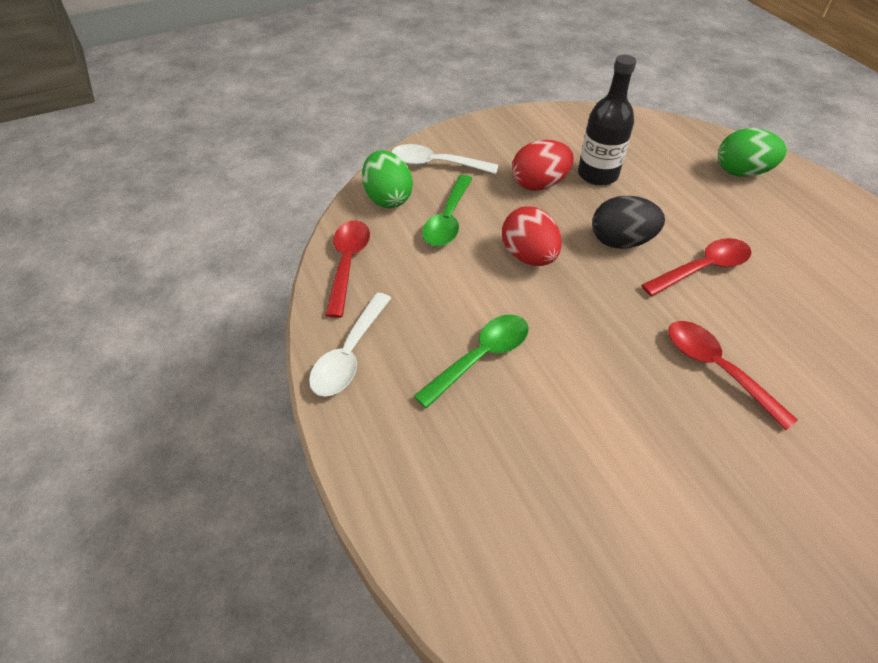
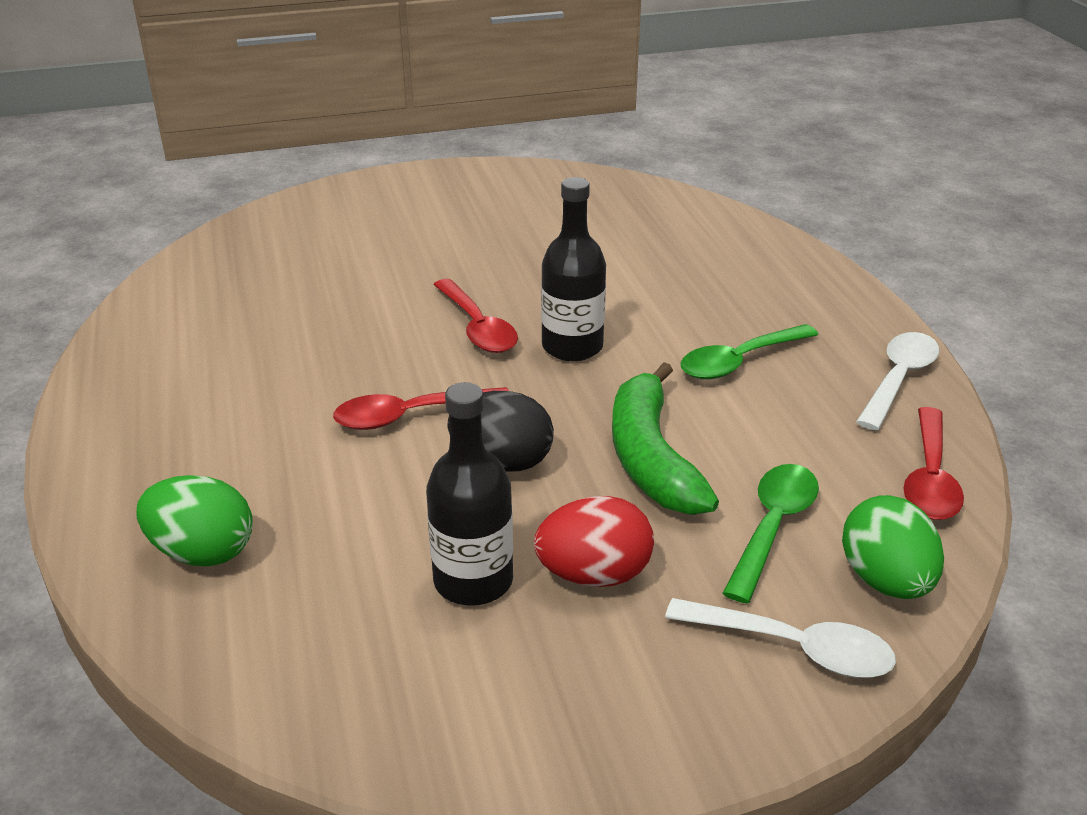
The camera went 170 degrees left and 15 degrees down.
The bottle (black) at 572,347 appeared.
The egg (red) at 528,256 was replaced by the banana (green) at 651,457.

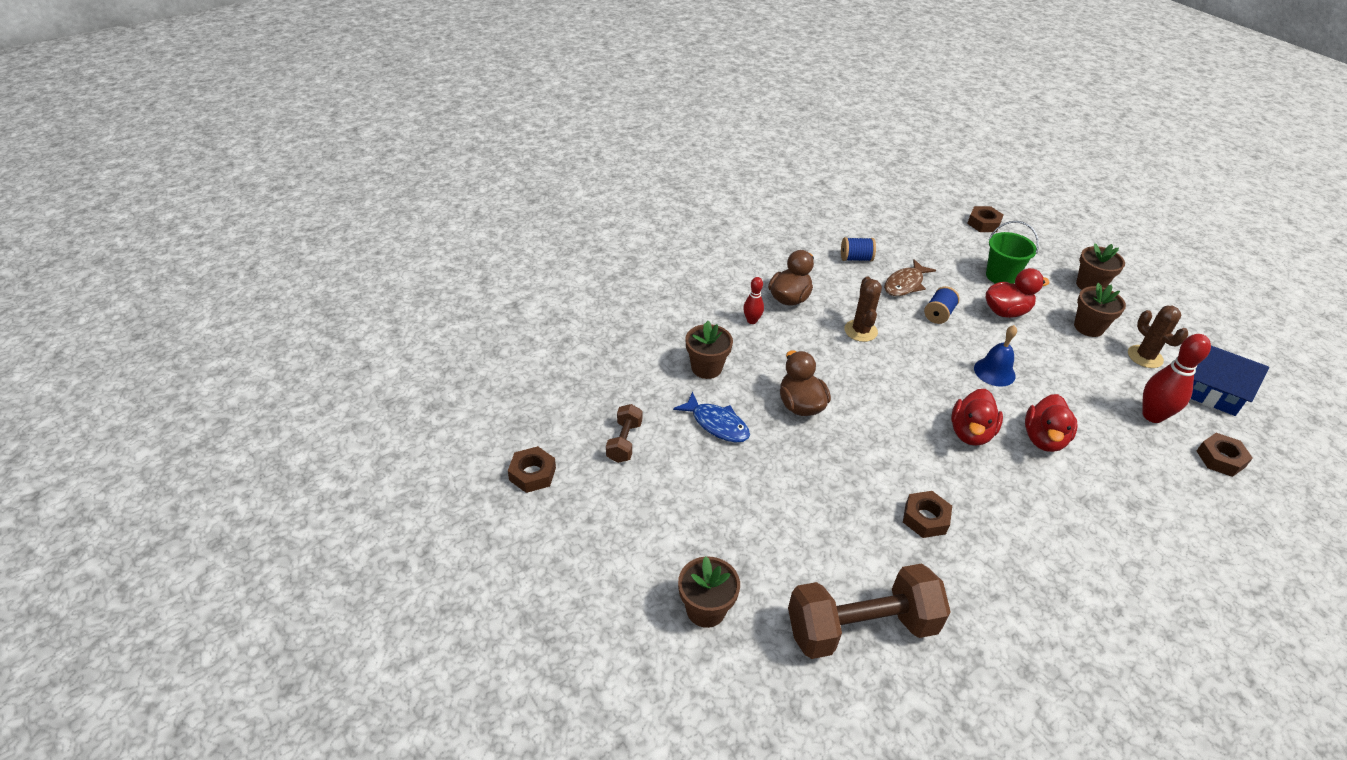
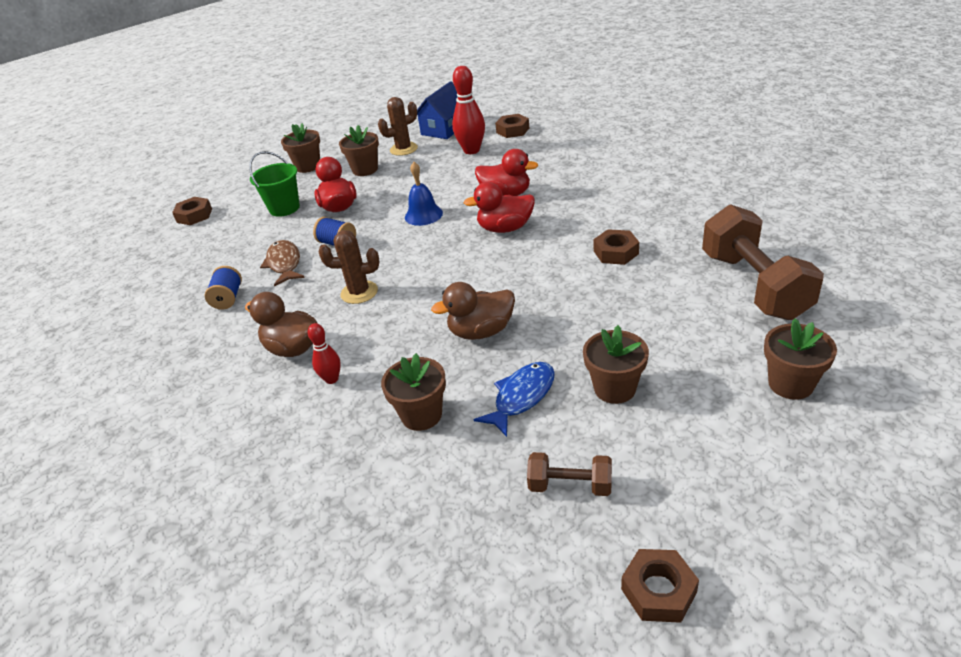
The camera went 85 degrees left and 5 degrees down.
The flower pot (brown) at 614,388 appeared.
The fish (brown) at 905,284 turned 150 degrees counterclockwise.
The duck (red) at 970,433 turned 150 degrees clockwise.

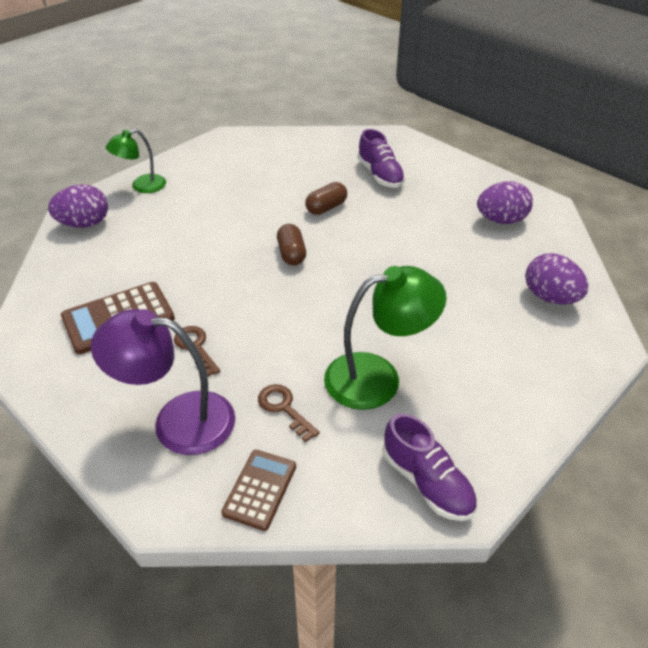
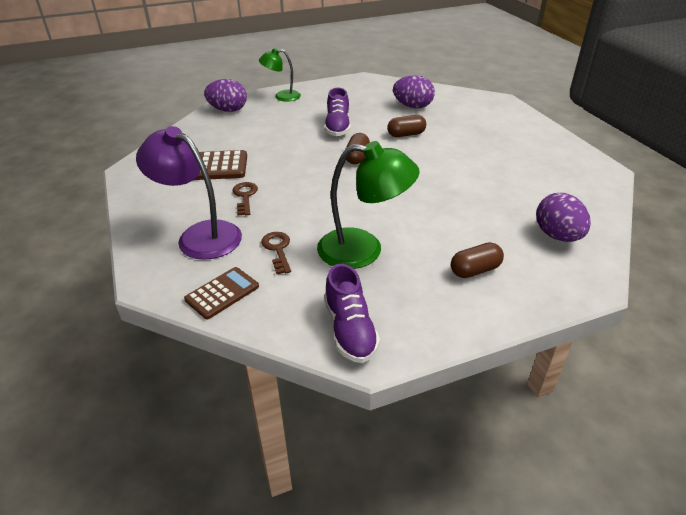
The camera went 25 degrees right and 5 degrees down.
The capsule (brown) at 475,270 appeared.
The shoe (purple) moved from 380,175 to 337,127.
The egg (purple) moved from 501,220 to 412,106.

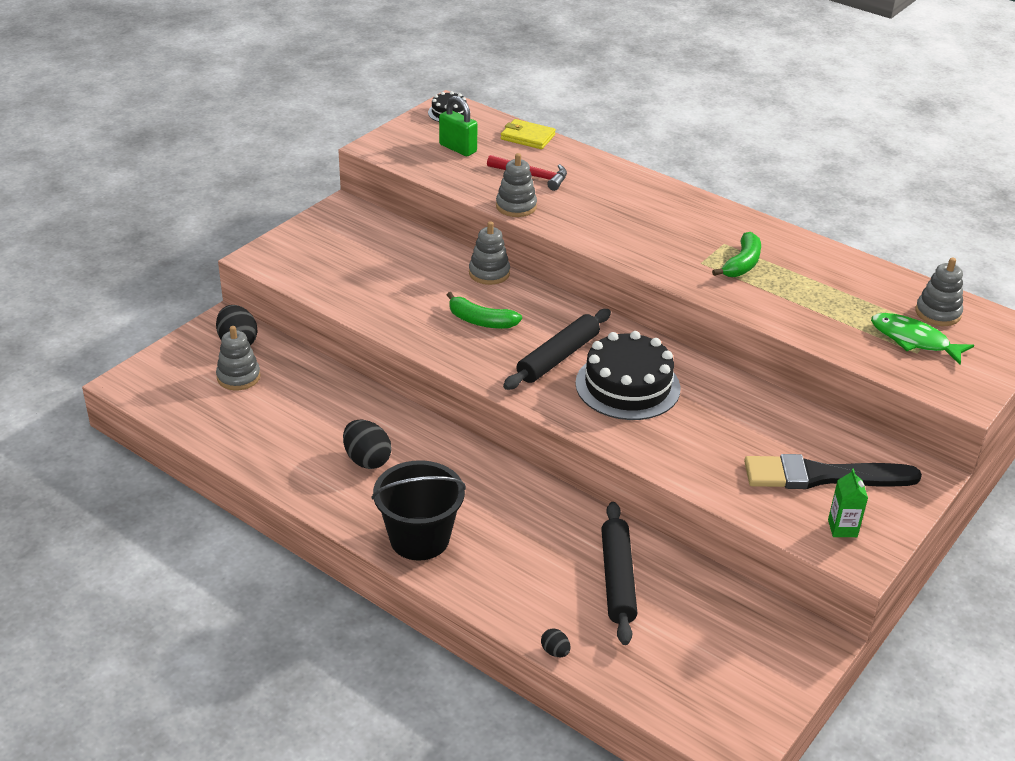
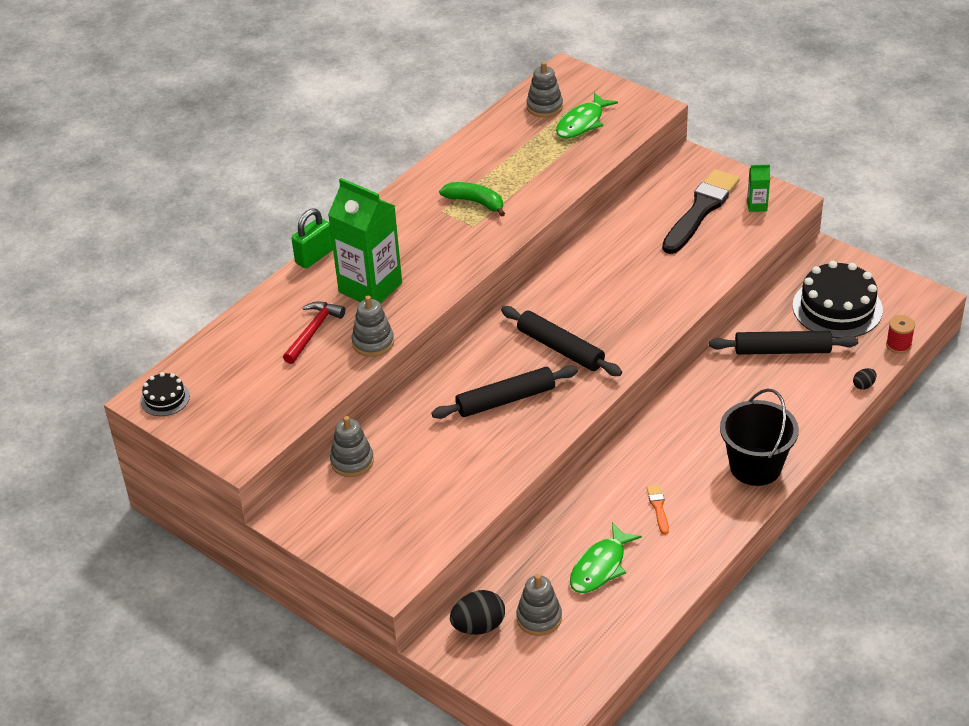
The camera went 85 degrees left and 5 degrees up.
The wallet (yellow) at 527,137 disappeared.
The carton (green) at 370,288 appeared.
The fish (green) at 600,566 appeared.
The spool (red) at 898,345 appeared.
The padlock (green) moved from 458,148 to 314,257.
The stacking toy (grey) moved from 489,273 to 352,461.
The cake (black) moved from 627,386 to 837,308.
The egg (black) at 367,460 was replaced by the brush (orange) at 658,507.
The banana (green) at 480,321 was replaced by the rolling pin (black) at 505,400.
The brush (black) at 822,476 turned 150 degrees counterclockwise.

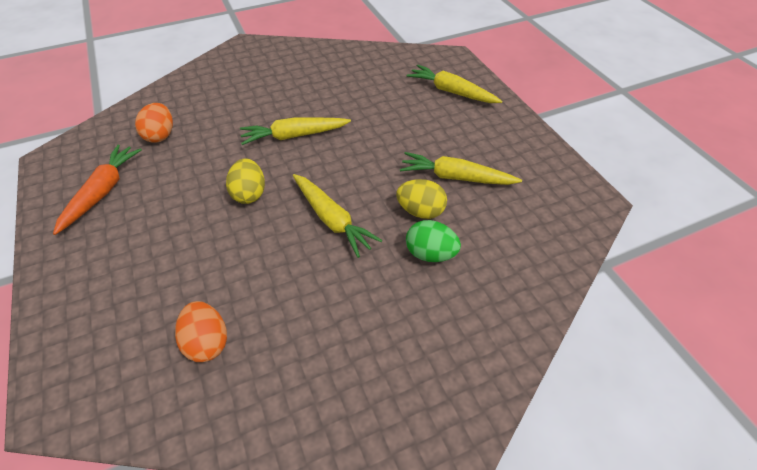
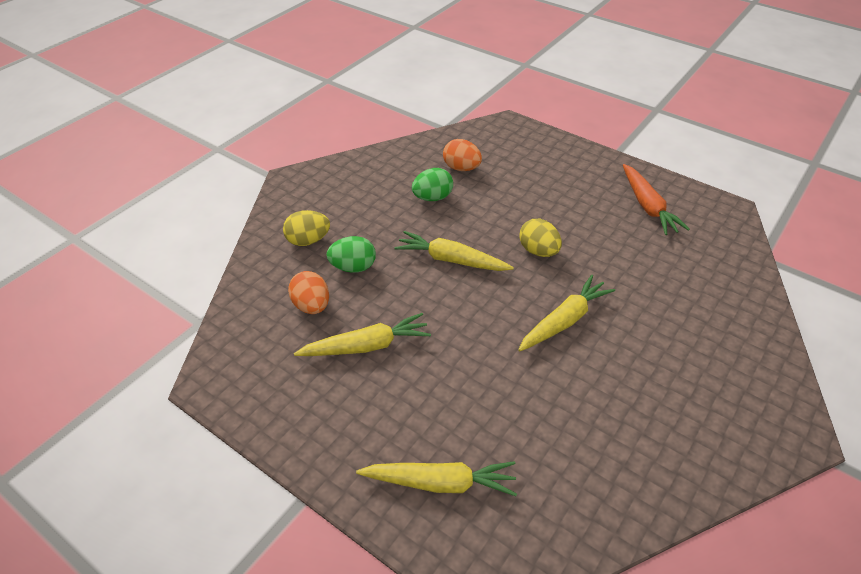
The camera went 150 degrees right and 5 degrees down.
The egg (green) at 432,198 appeared.
The egg (orange) moved from 161,135 to 311,306.
The egg (yellow) moved from 420,211 to 308,240.

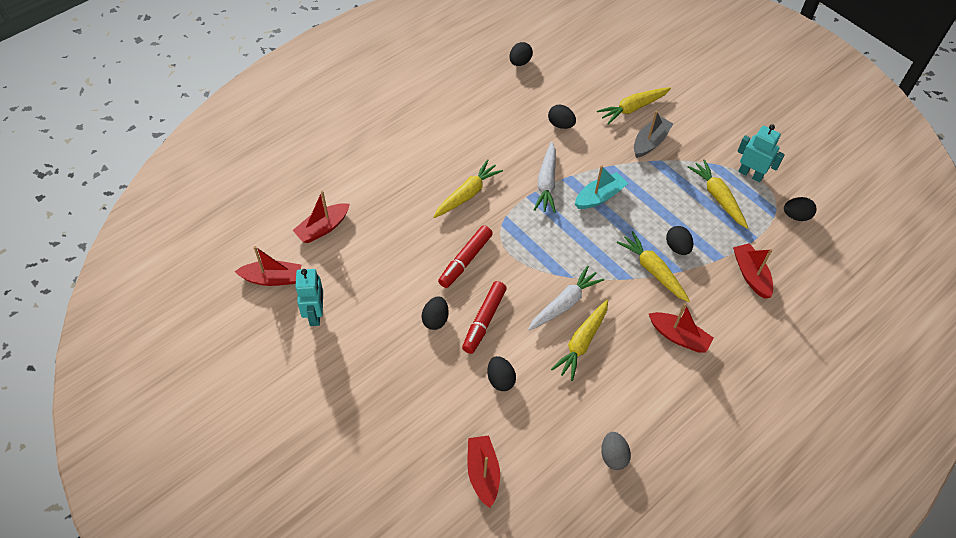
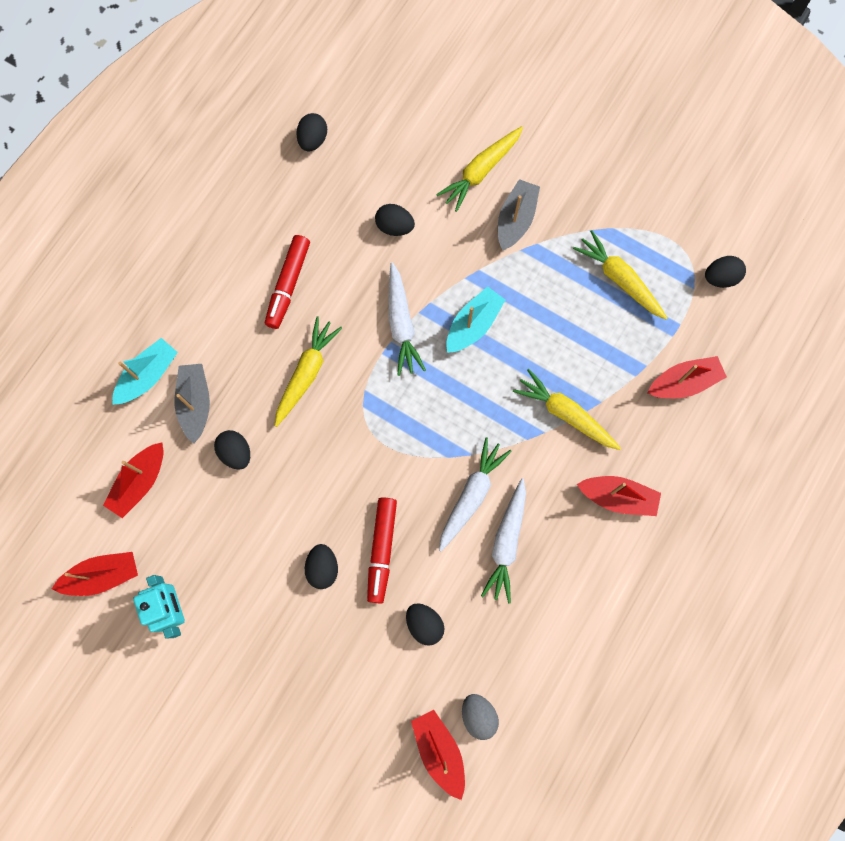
The camera went 15 degrees left and 20 degrees up.
The robot (turquoise) at 750,174 disappeared.
The boat (turquoise) at 148,376 appeared.
The boat (grey) at 195,404 appeared.
The marker (red) moved from 465,260 to 288,284.
The egg (grey) moved from 613,456 to 478,715.
The egg (black) moved from 677,247 to 236,453.
The carrot (yellow) at 582,343 became the carrot (white) at 506,543.
The boat (red) at 751,275 turned 105 degrees clockwise.

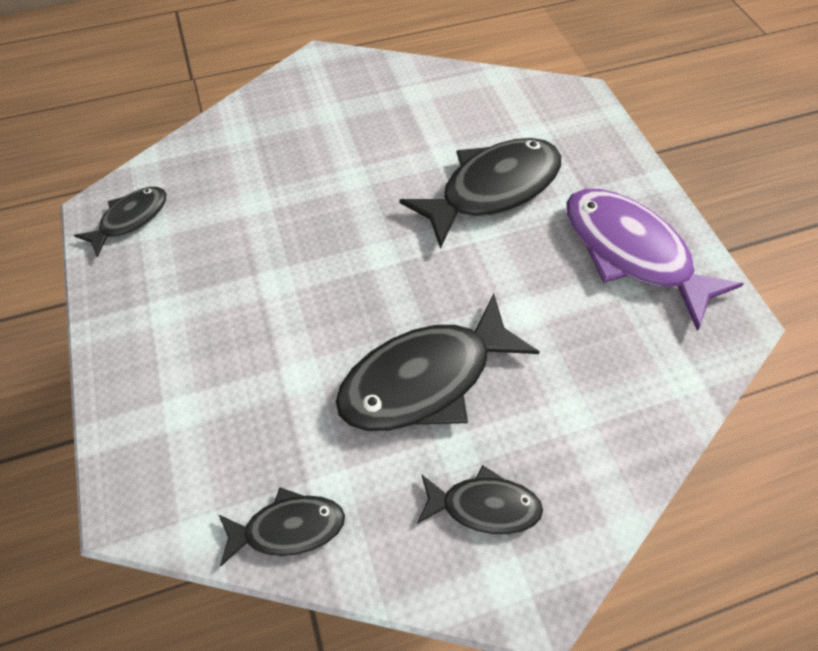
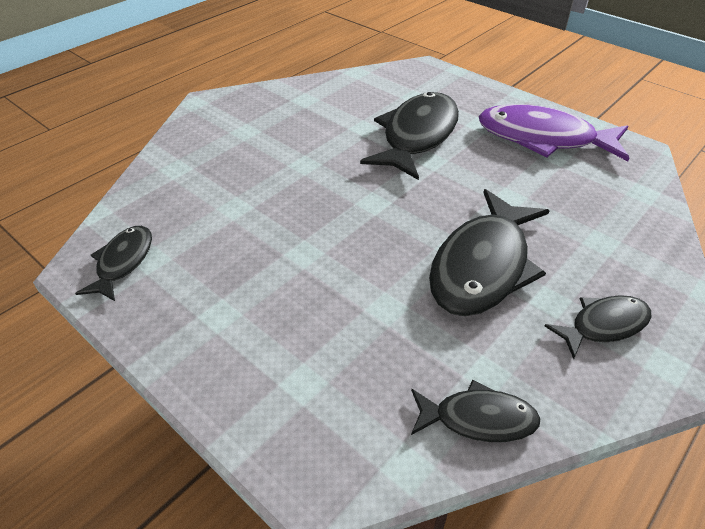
The camera went 30 degrees left and 15 degrees down.
The fish (black) at 288,527 turned 45 degrees clockwise.

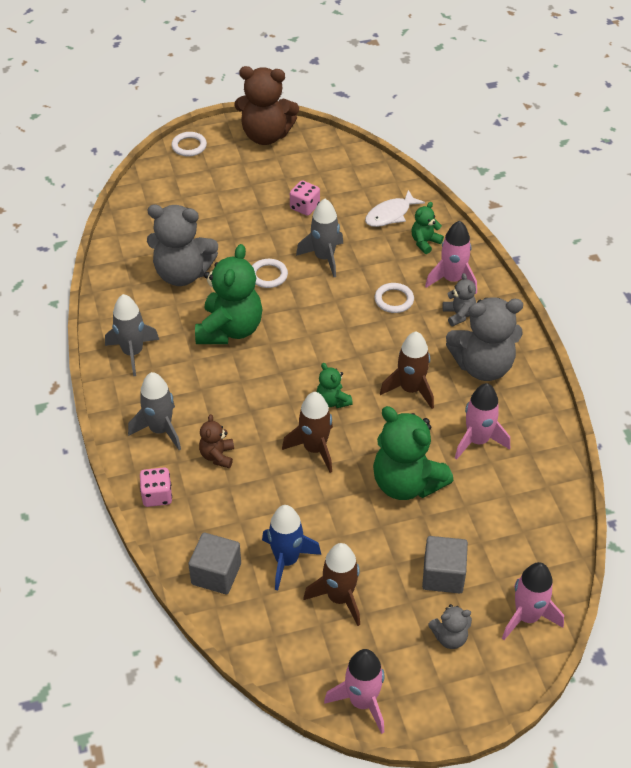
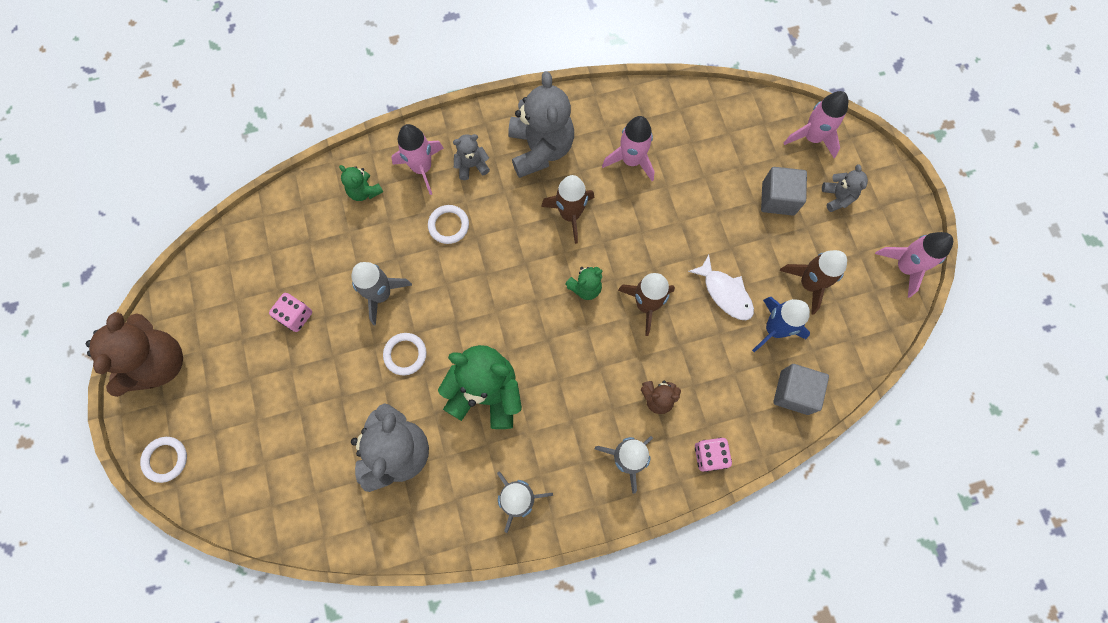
The camera went 90 degrees left and 25 degrees up.
The teddy bear (green) at 406,483 disappeared.
The fish (white) moved from 390,214 to 725,293.

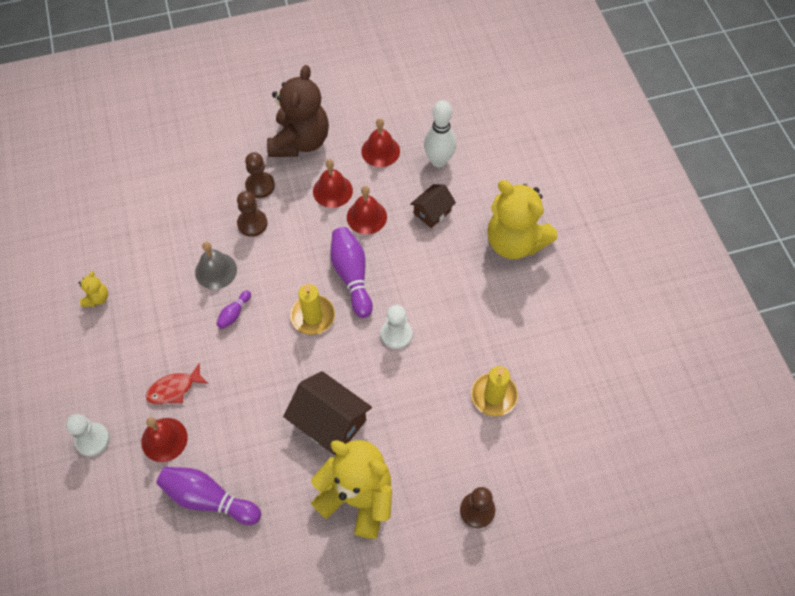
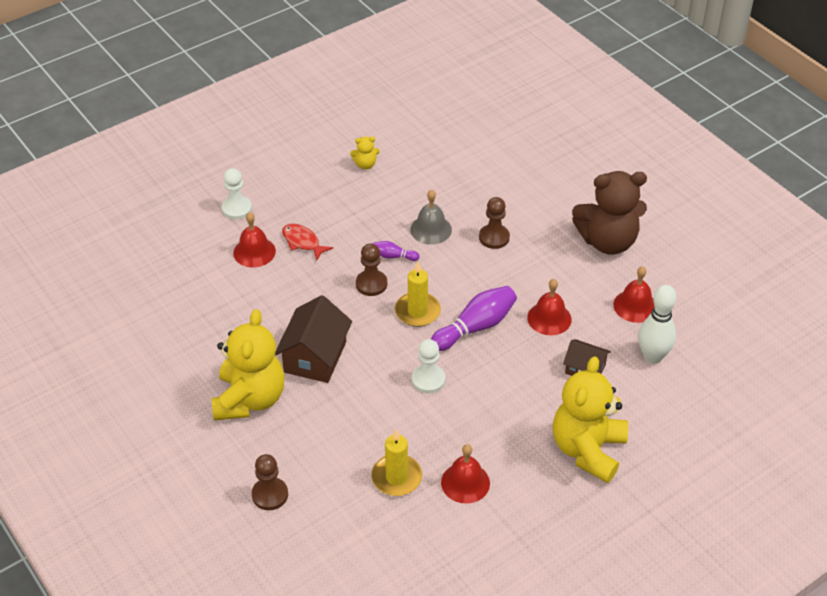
The camera went 70 degrees right and 15 degrees down.
The bowling pin (purple) at 208,499 disappeared.
The pawn (brown) moved from 260,186 to 371,284.
The bell (red) moved from 332,191 to 465,482.

